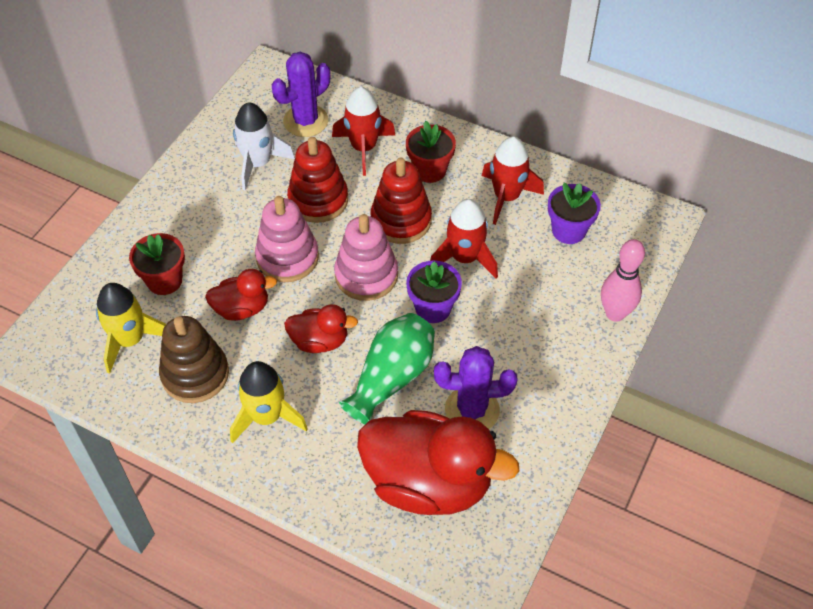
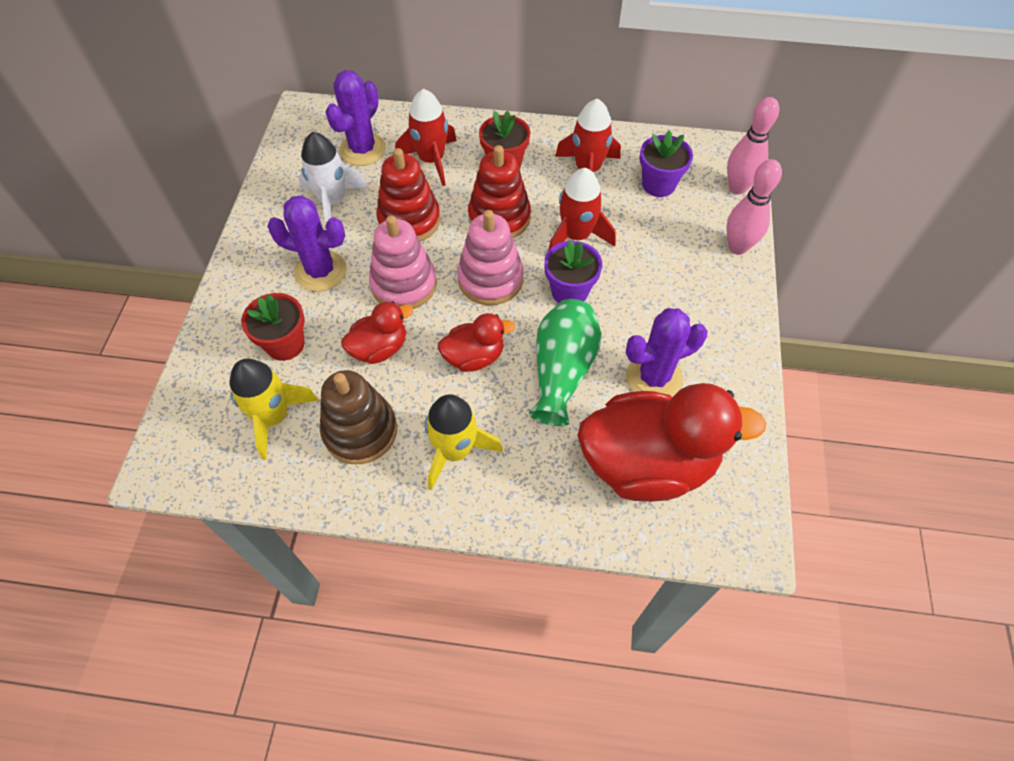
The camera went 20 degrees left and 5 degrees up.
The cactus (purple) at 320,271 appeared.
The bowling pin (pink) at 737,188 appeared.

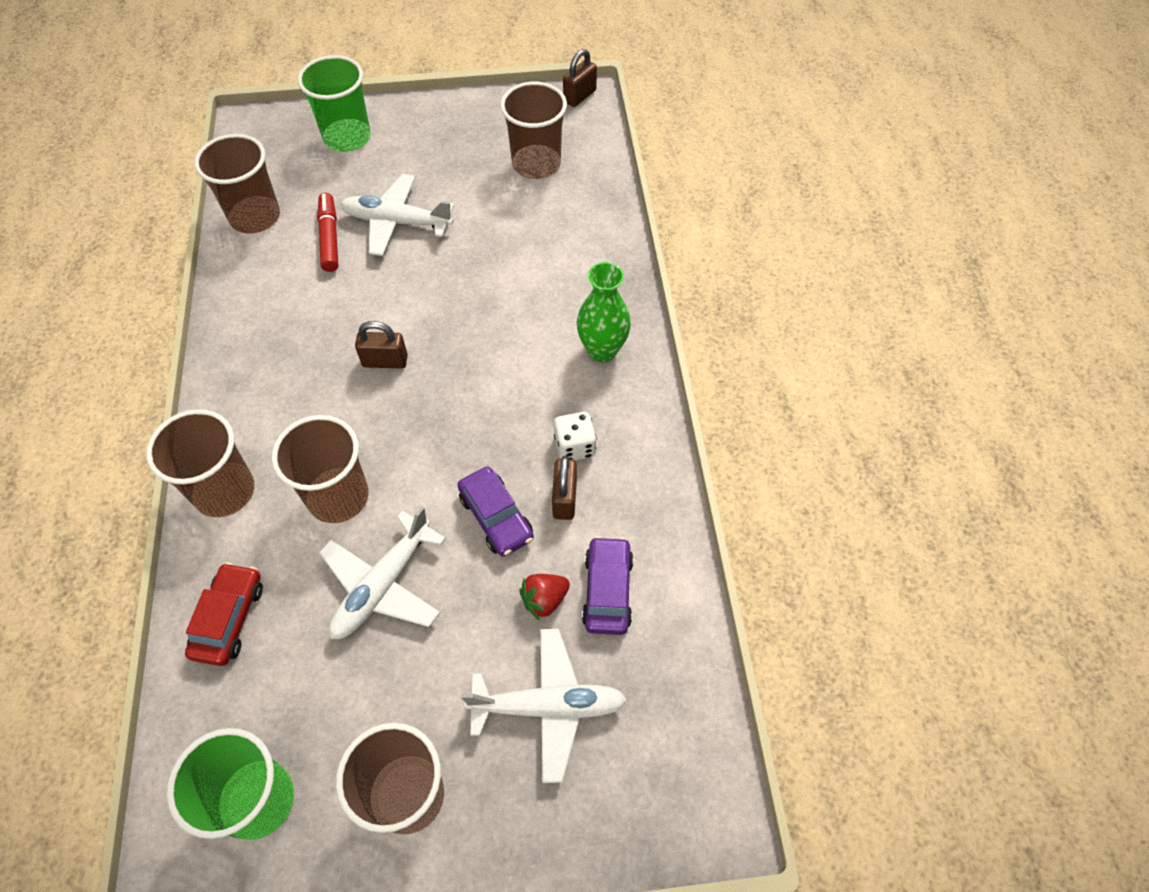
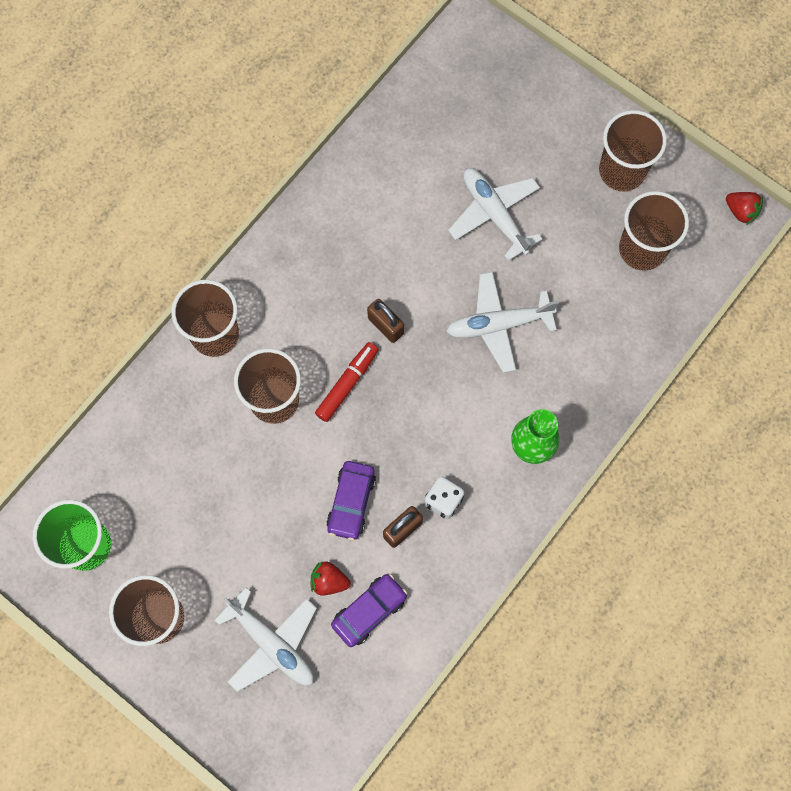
The camera went 45 degrees right and 15 degrees up.
The car (red) at 229,619 disappeared.
The cup (green) at 347,137 disappeared.
The cup (brown) moved from 255,217 to 622,171.
The marker (red) moved from 330,238 to 347,384.
The plane (white) moved from 382,586 to 498,324.
The padlock (brown) at 579,96 was replaced by the strawberry (red) at 741,211.

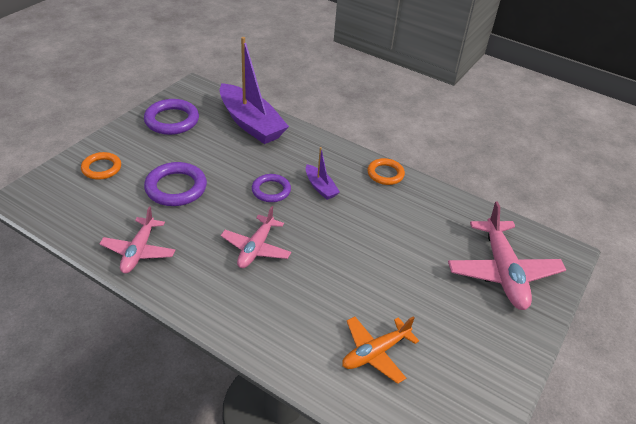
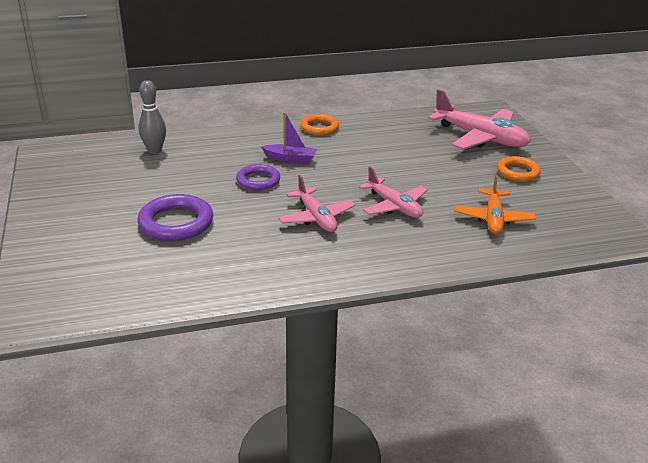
The camera went 45 degrees left and 10 degrees down.
The ring (purple) at 172,120 disappeared.
The ring (orange) moved from 101,168 to 518,172.
The plane (pink) moved from 139,251 to 394,206.
The boat (purple) at 251,123 was replaced by the bowling pin (grey) at 154,150.

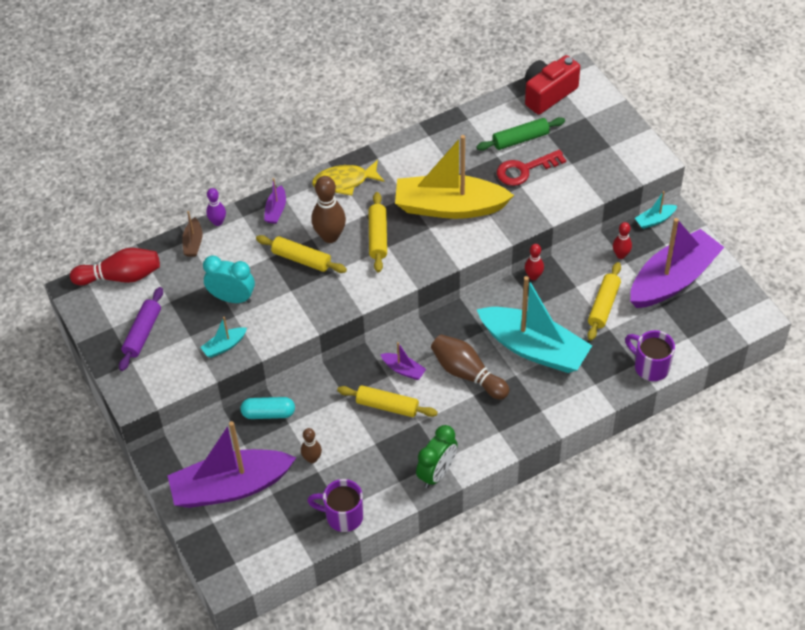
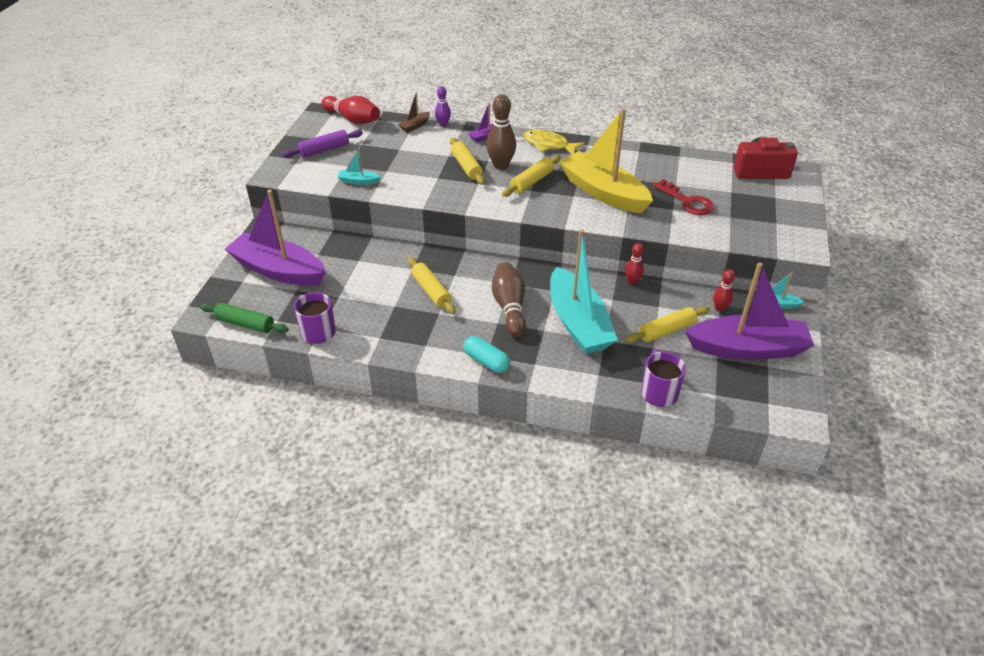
The camera went 40 degrees right and 10 degrees down.
The clock (turquoise) at 232,298 disappeared.
The bowling pin (brown) at 312,459 disappeared.
The boat (purple) at 403,370 disappeared.
The clock (green) at 437,473 disappeared.
The capsule (turquoise) moved from 268,413 to 486,361.
The rolling pin (green) moved from 520,139 to 245,324.
The key (red) at 524,170 turned 150 degrees counterclockwise.

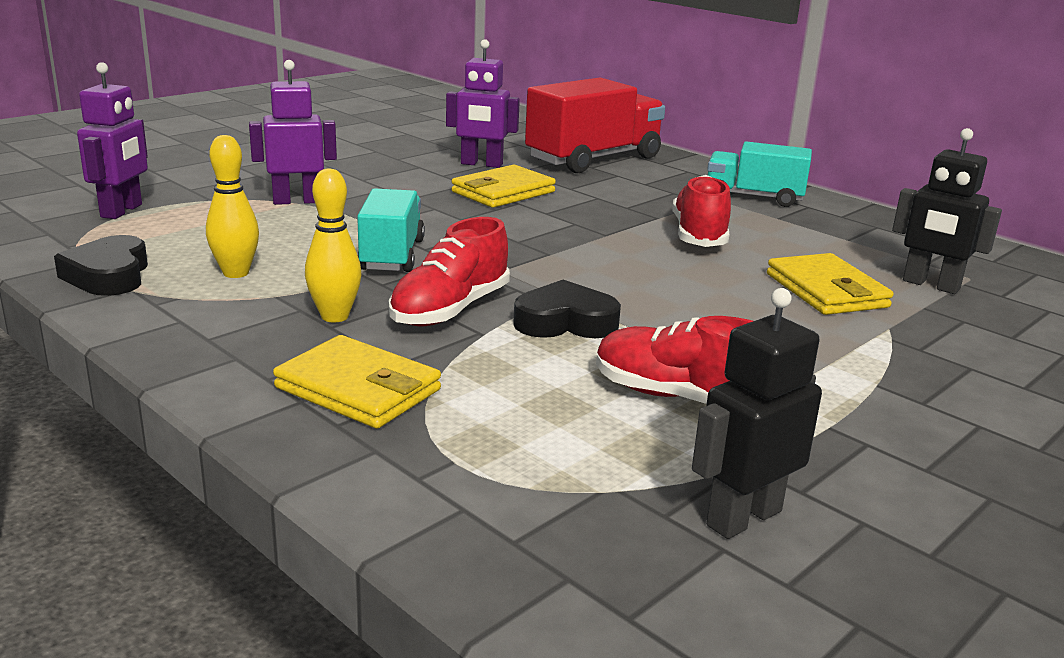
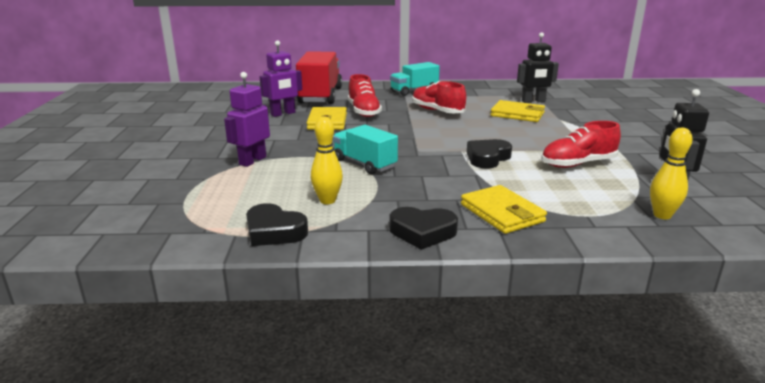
The camera went 45 degrees left and 0 degrees up.
The robot (purple) at 122,211 disappeared.
The heart (black) at 422,232 appeared.
The bowling pin (yellow) moved from 335,316 to 662,215.
The shoe (red) moved from 450,309 to 364,111.
The wallet (yellow) at 358,389 turned 75 degrees clockwise.

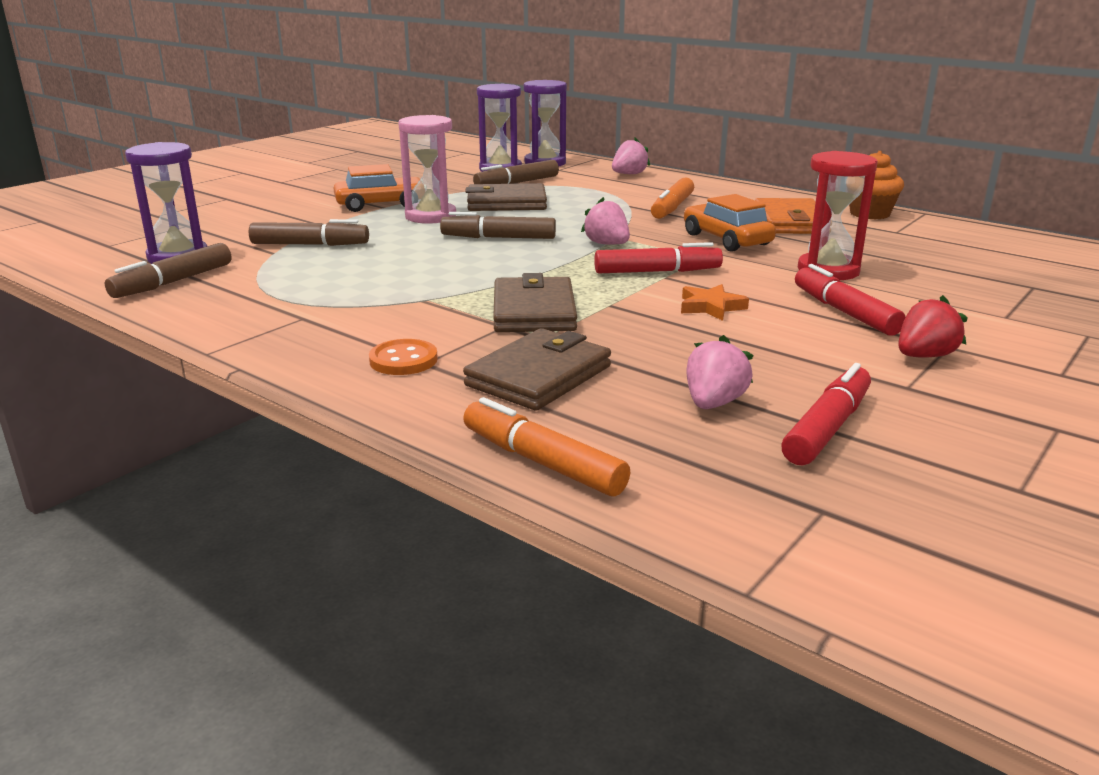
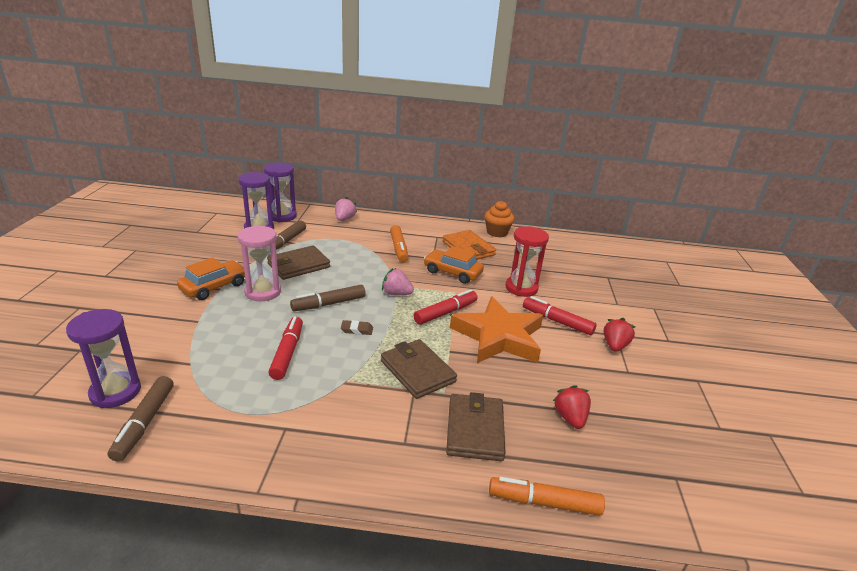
The camera went 35 degrees left and 5 degrees up.
The marker (brown) at 310,245 disappeared.
The button (orange) at 403,360 disappeared.
The eraser (brown) at 357,330 appeared.
The marker (red) moved from 827,428 to 287,353.
The strawberry (pink) at 713,403 became the strawberry (red) at 570,418.
The star (orange) at 711,307 changed to 2.45 times the size.

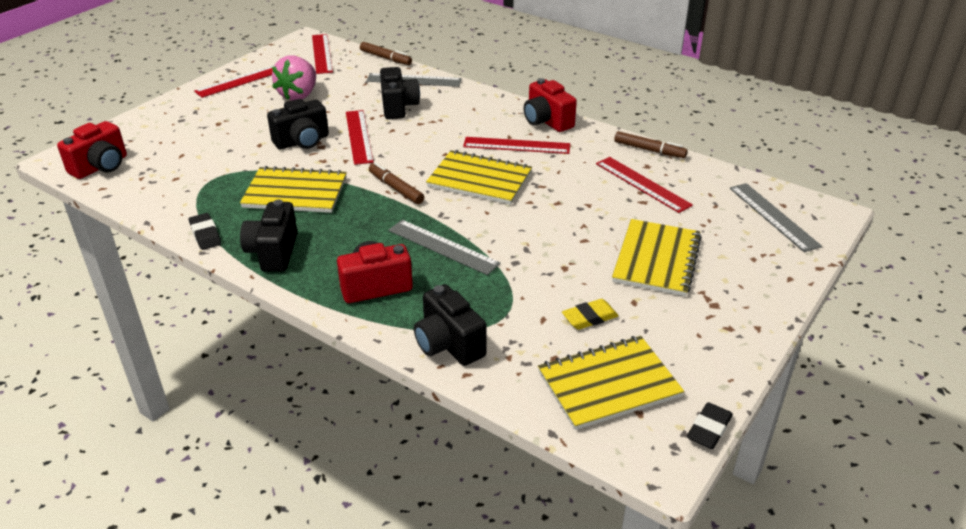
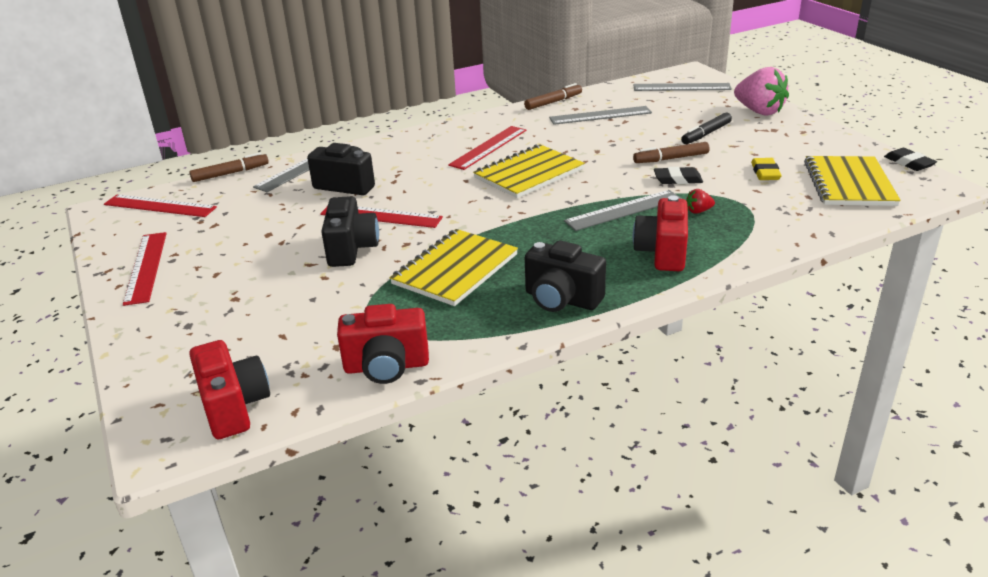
The camera went 60 degrees left and 5 degrees down.
The camera (black) at 448,344 disappeared.
The strawberry (red) at 698,211 appeared.
The eraser (black) moved from 205,234 to 677,179.
The strawberry (pink) moved from 299,95 to 759,111.
The marker (brown) moved from 396,188 to 671,159.
The camera (red) moved from 547,121 to 386,366.
The notebook (yellow) at 657,259 was replaced by the marker (black) at 706,134.
The ruler (red) at 642,184 became the ruler (grey) at 600,115.

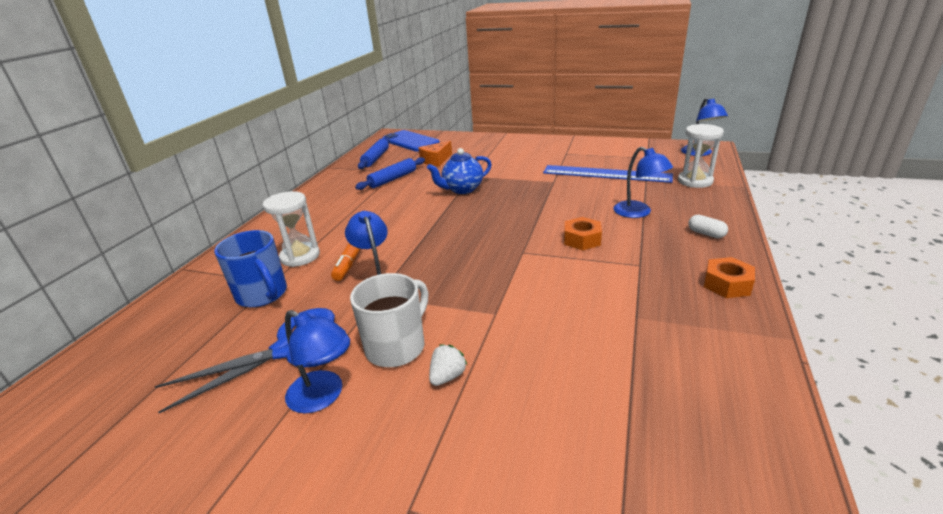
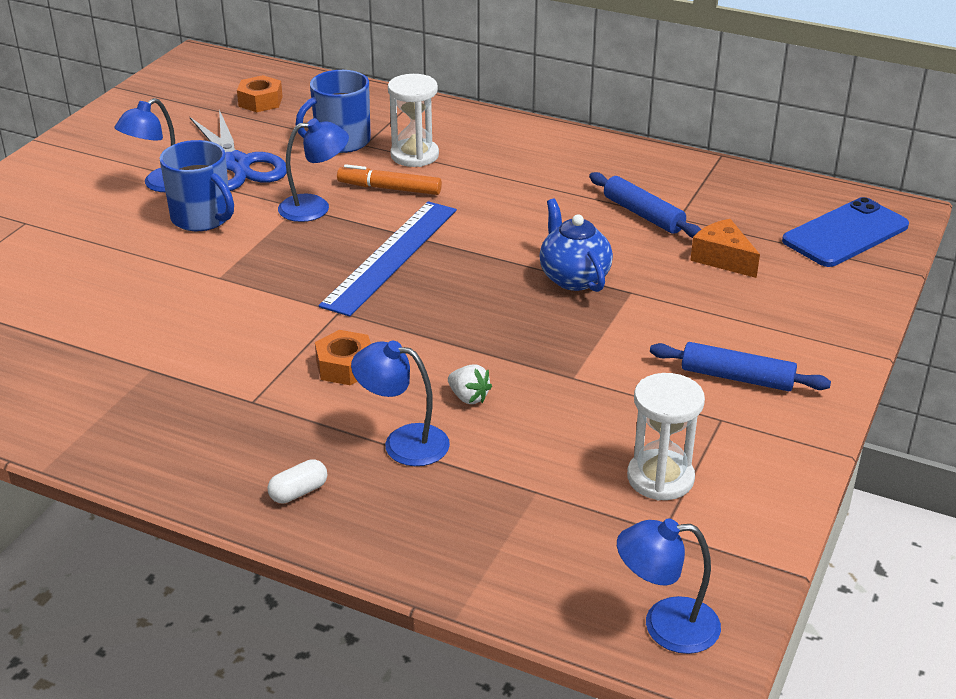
The camera went 95 degrees right and 5 degrees up.
The rolling pin (blue) moved from 375,158 to 737,377.
The strawberry (white) moved from 447,376 to 468,397.
The ruler (blue) moved from 606,174 to 391,256.
The hourglass (white) moved from 695,181 to 660,478.
The nut (orange) moved from 727,284 to 260,101.
The mug (white) at 397,346 became the mug (blue) at 202,218.
The lamp (blue) at 638,213 turned 45 degrees clockwise.

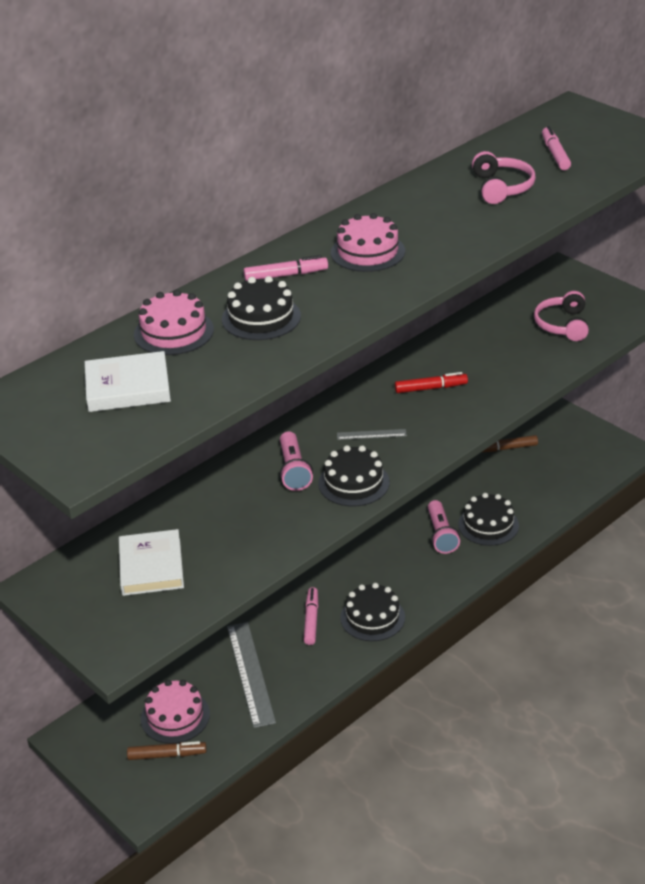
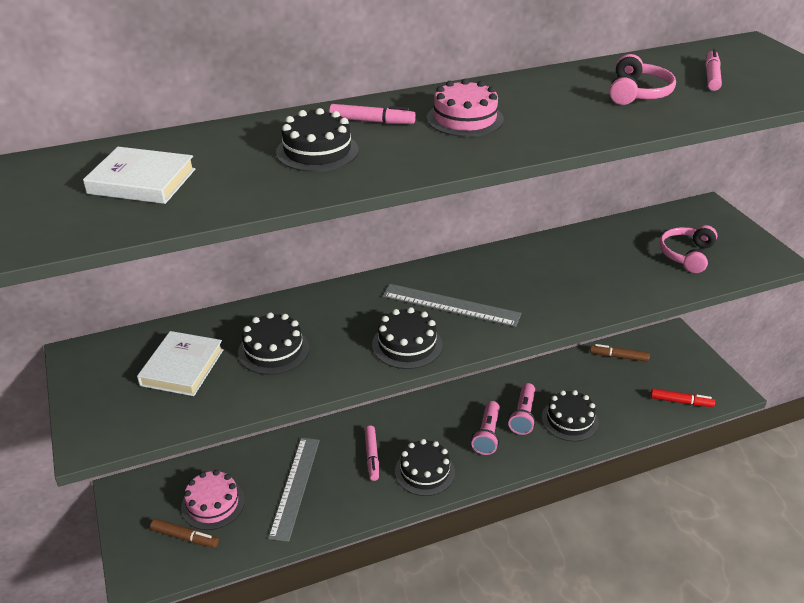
The camera went 20 degrees right and 0 degrees up.
The cake (pink) at 174,332 disappeared.
The cake (black) at 273,350 appeared.
The flashlight (pink) moved from 294,471 to 487,435.
The marker (red) moved from 430,388 to 680,402.
The marker (pink) at 311,620 turned 150 degrees clockwise.
The ruler (grey) at 371,434 changed to 2.07 times the size.

